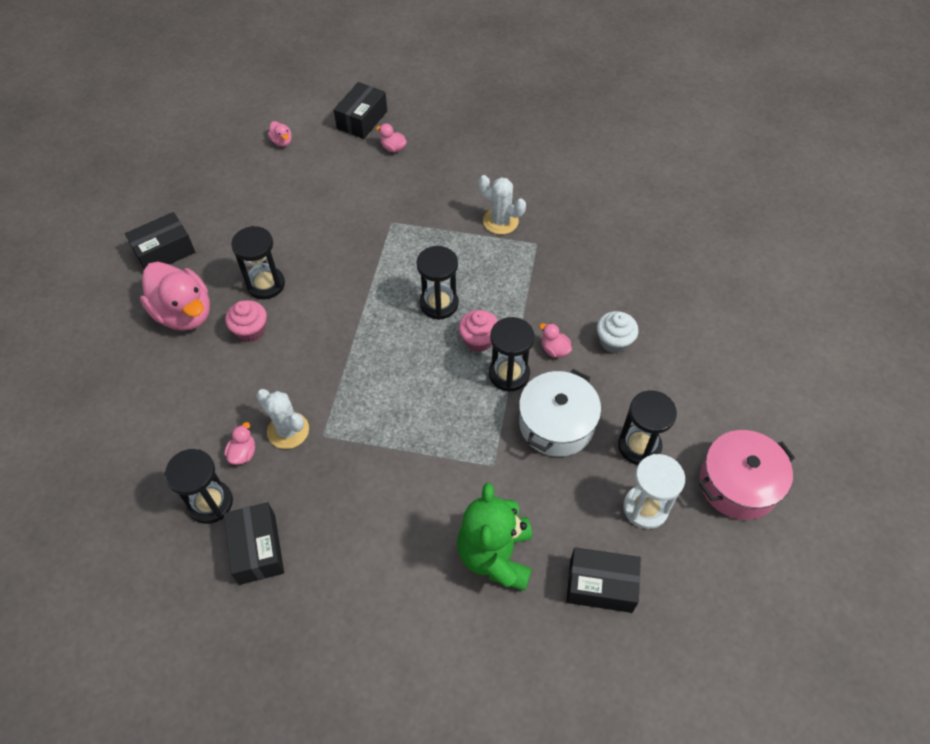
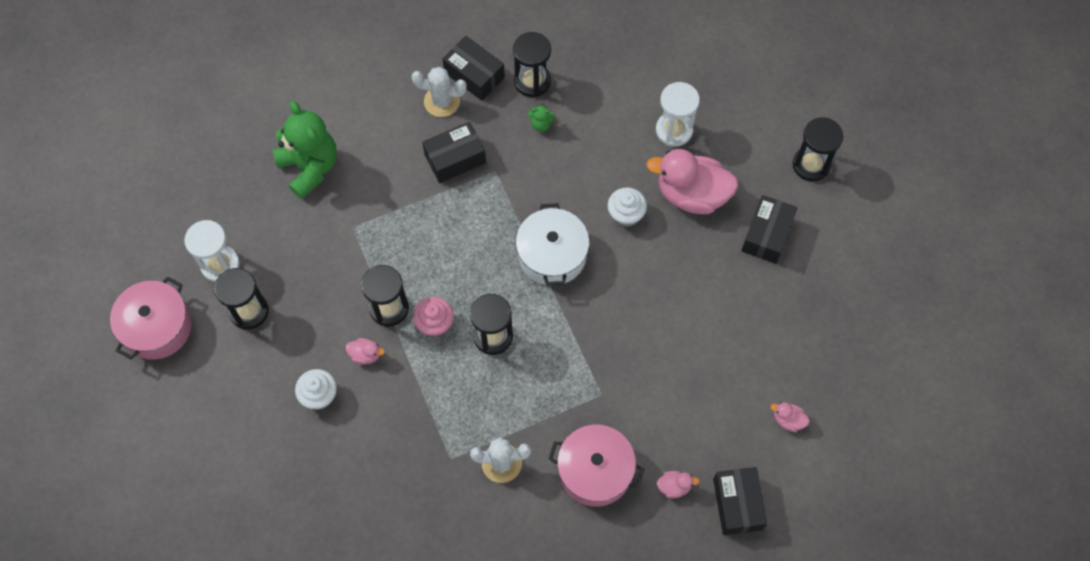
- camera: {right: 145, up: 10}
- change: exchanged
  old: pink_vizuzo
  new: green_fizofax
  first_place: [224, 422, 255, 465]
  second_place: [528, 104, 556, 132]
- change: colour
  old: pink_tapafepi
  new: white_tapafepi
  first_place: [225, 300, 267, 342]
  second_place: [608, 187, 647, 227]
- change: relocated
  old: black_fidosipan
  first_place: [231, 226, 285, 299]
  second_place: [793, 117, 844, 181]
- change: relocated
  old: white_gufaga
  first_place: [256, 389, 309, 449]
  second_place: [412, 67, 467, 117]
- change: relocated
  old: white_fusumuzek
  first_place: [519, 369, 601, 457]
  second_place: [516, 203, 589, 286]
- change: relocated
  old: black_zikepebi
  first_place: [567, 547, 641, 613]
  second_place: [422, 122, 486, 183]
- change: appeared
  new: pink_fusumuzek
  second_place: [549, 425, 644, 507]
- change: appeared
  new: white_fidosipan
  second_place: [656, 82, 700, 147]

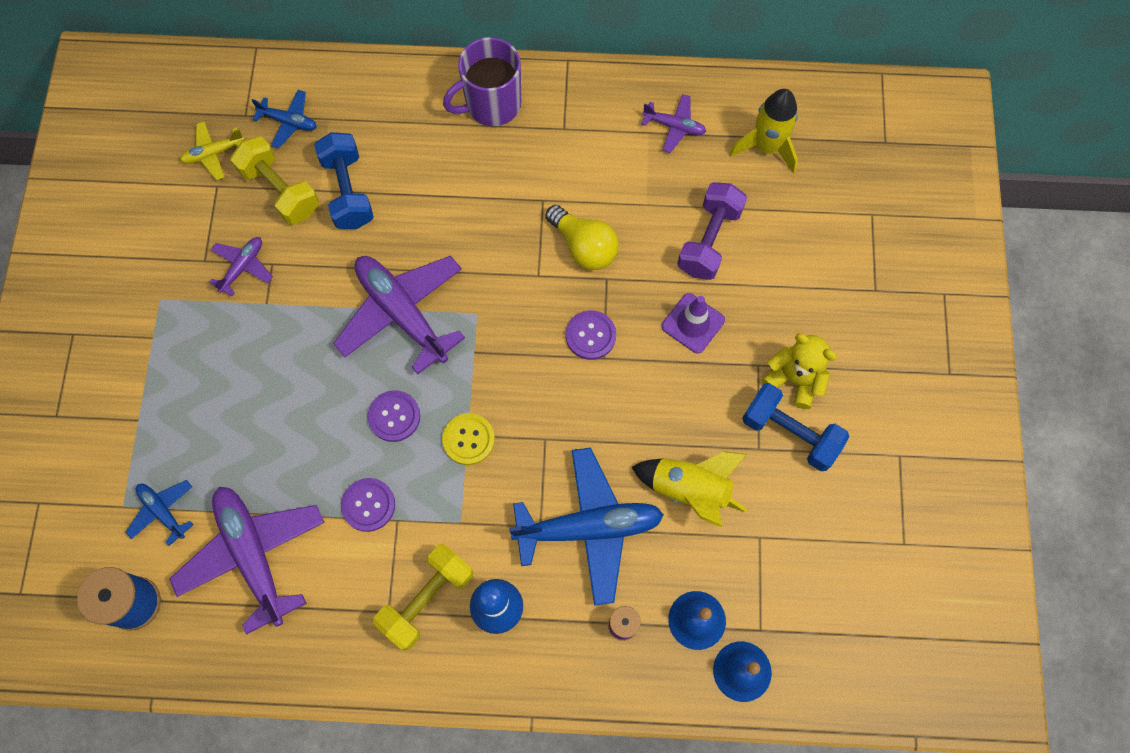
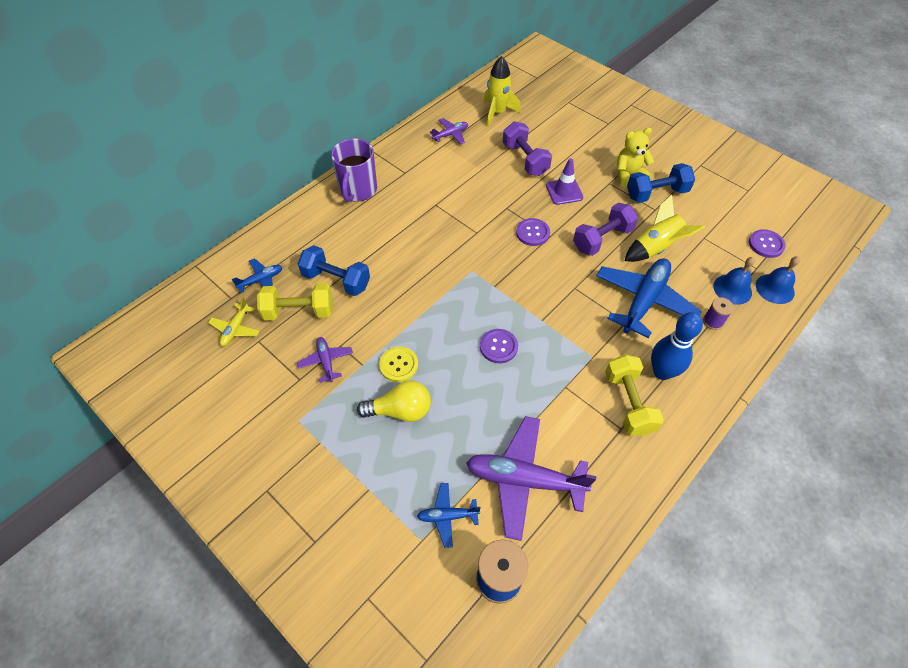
- camera: {right: -50, up: -15}
- change: missing
  old: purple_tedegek
  first_place: [333, 255, 465, 374]
- change: relocated
  old: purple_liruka
  first_place: [341, 478, 395, 532]
  second_place: [749, 229, 786, 258]
- change: relocated
  old: yellow_liruka
  first_place: [442, 413, 495, 465]
  second_place: [379, 347, 418, 382]
- change: relocated
  old: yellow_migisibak
  first_place: [545, 205, 619, 270]
  second_place: [357, 380, 431, 422]
- change: appeared
  new: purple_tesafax
  second_place: [573, 203, 638, 256]

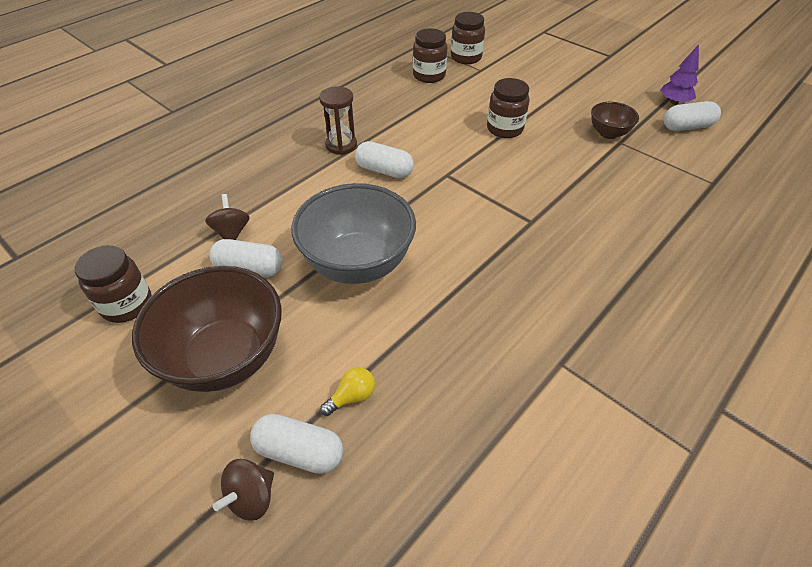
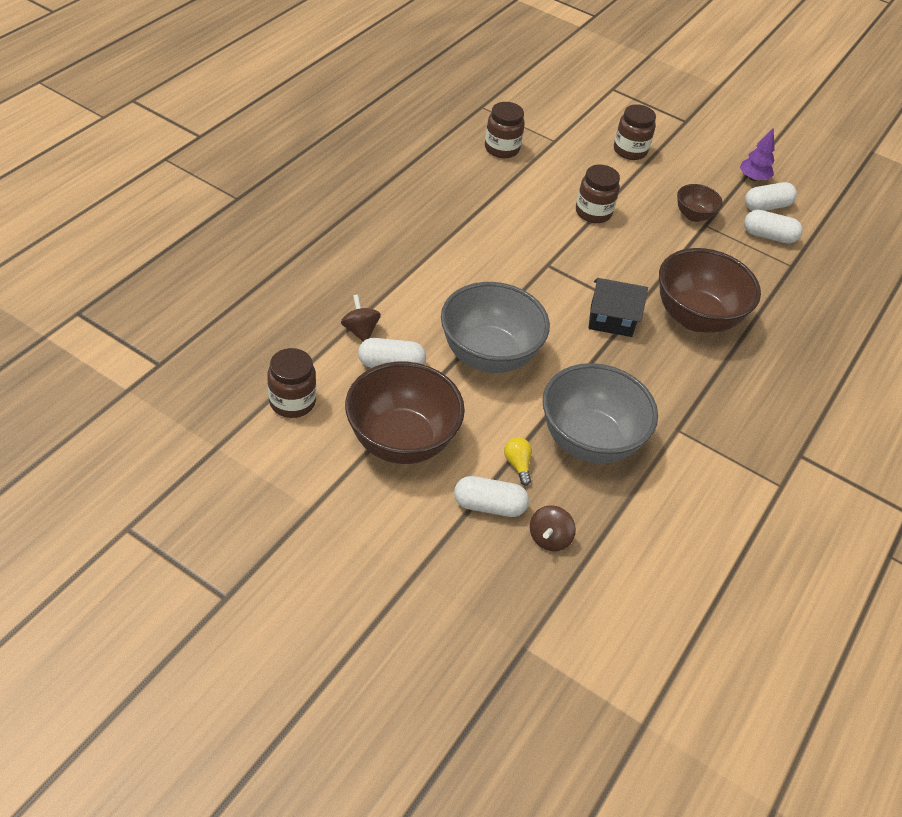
- camera: {right: -15, up: 0}
- change: relocated
  old: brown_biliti
  first_place: [213, 459, 274, 521]
  second_place: [530, 505, 576, 551]
- change: missing
  old: brown_fidosipan
  first_place: [319, 86, 357, 155]
- change: spun
  old: yellow_migisibak
  first_place: [320, 367, 375, 416]
  second_place: [504, 437, 532, 485]
  degrees: -60
- change: relocated
  old: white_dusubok
  first_place: [355, 141, 414, 178]
  second_place: [744, 210, 803, 244]
- change: relocated
  old: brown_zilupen
  first_place: [451, 12, 485, 64]
  second_place: [614, 104, 656, 160]
- change: appeared
  new: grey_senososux
  second_place: [543, 363, 658, 464]
- change: appeared
  new: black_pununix
  second_place: [589, 278, 648, 337]
- change: appeared
  new: brown_senososux
  second_place: [659, 248, 761, 333]

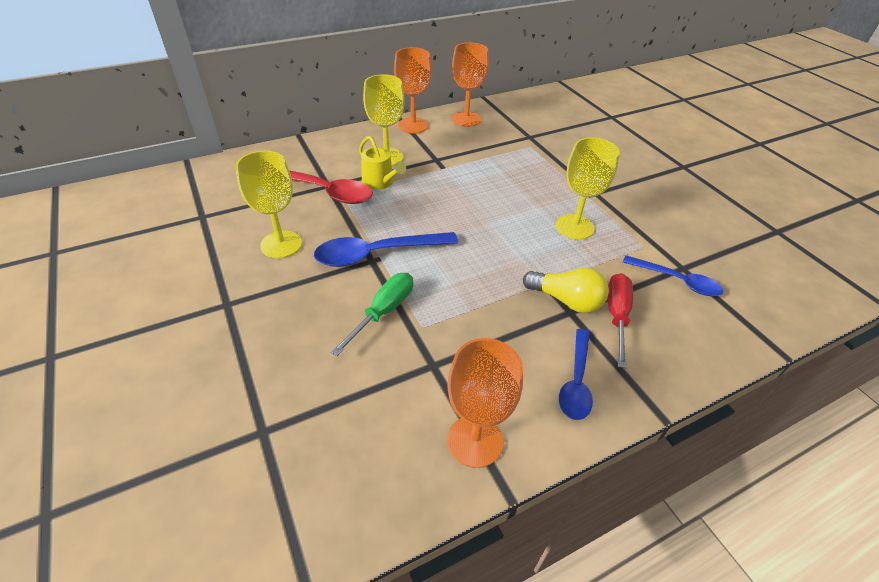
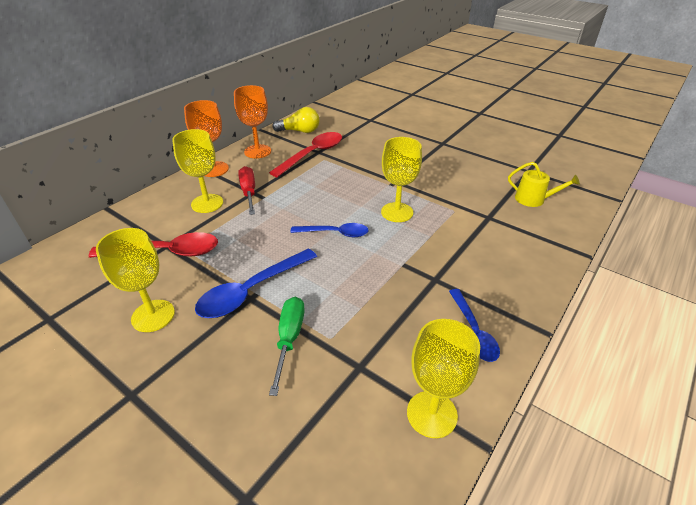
- camera: {right: -25, up: -5}
- change: relocated
  old: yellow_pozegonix
  first_place: [359, 136, 406, 190]
  second_place: [508, 162, 580, 207]
- change: colour
  old: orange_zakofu
  new: yellow_zakofu
  first_place: [447, 338, 523, 468]
  second_place: [407, 319, 480, 438]
- change: relocated
  old: yellow_migisibak
  first_place: [523, 268, 609, 313]
  second_place: [272, 107, 320, 133]
- change: relocated
  old: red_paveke
  first_place: [608, 273, 633, 368]
  second_place: [238, 166, 255, 215]
- change: relocated
  old: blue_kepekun
  first_place: [623, 255, 723, 296]
  second_place: [291, 223, 369, 237]
- change: appeared
  new: red_kepekun
  second_place: [269, 132, 342, 177]

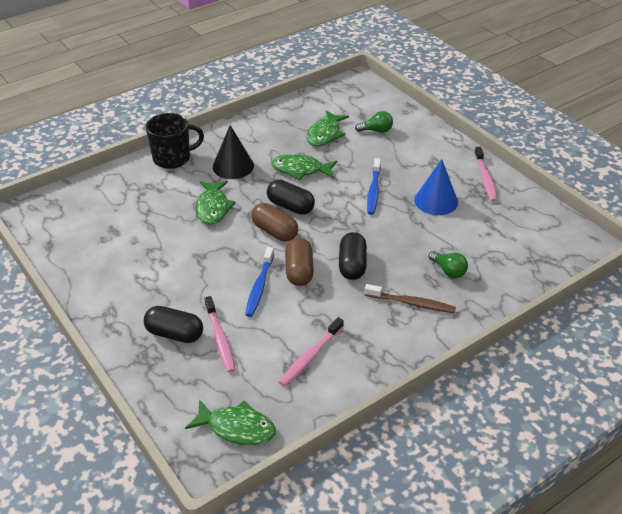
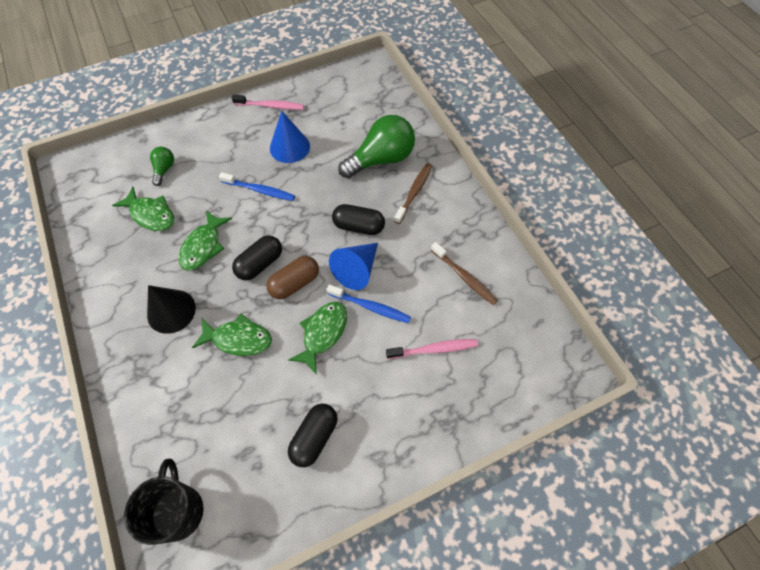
- camera: {right: -80, up: 20}
- change: relocated
  old: black_dusubok
  first_place: [144, 306, 203, 343]
  second_place: [288, 404, 338, 467]
- change: relocated
  old: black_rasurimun
  first_place: [146, 113, 204, 169]
  second_place: [124, 458, 204, 545]
- change: relocated
  old: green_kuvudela
  first_place: [185, 399, 276, 445]
  second_place: [288, 302, 347, 375]
- change: colour
  old: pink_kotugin
  new: brown_kotugin
  first_place: [279, 317, 344, 387]
  second_place: [431, 242, 498, 305]
- change: exchanged
  old: brown_dusubok
  new: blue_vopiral
  first_place: [285, 238, 314, 286]
  second_place: [329, 243, 378, 290]
- change: size
  old: green_migisibak
  first_place: [429, 251, 468, 278]
  second_place: [338, 115, 415, 178]
  factor: 2.08

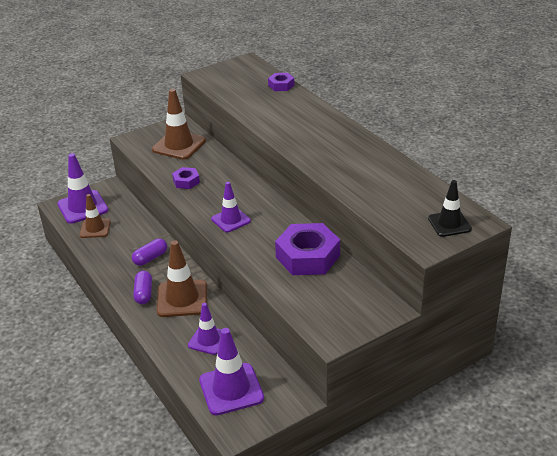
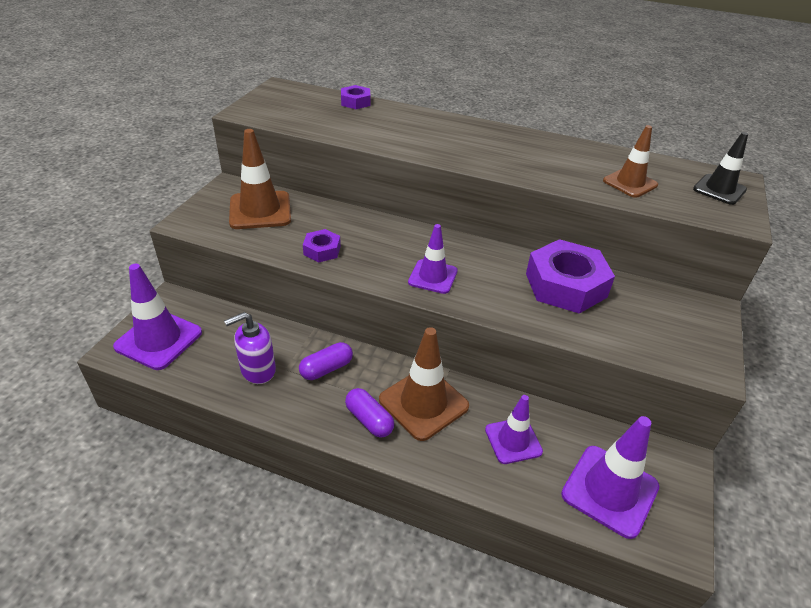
- camera: {right: -40, up: 5}
- change: relocated
  old: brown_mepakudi
  first_place: [80, 194, 111, 238]
  second_place: [603, 125, 658, 198]
- change: spun
  old: purple_dusubok
  first_place: [132, 239, 167, 266]
  second_place: [299, 342, 353, 380]
  degrees: 45
- change: appeared
  new: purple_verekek
  second_place: [224, 312, 276, 384]

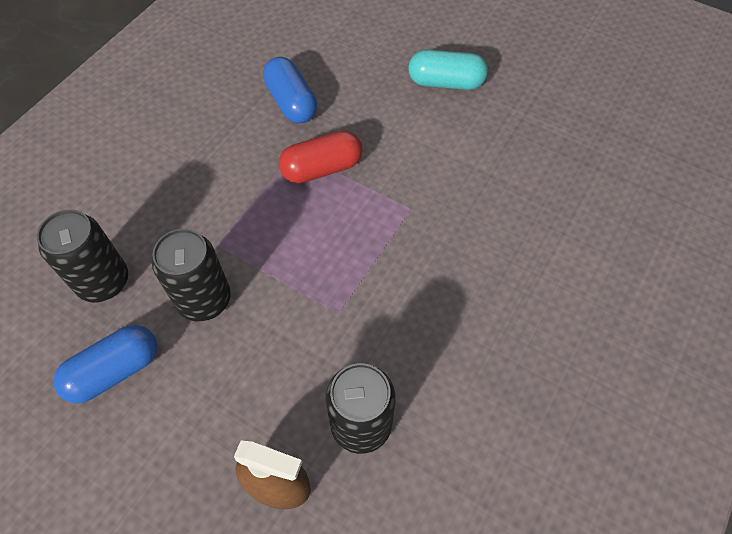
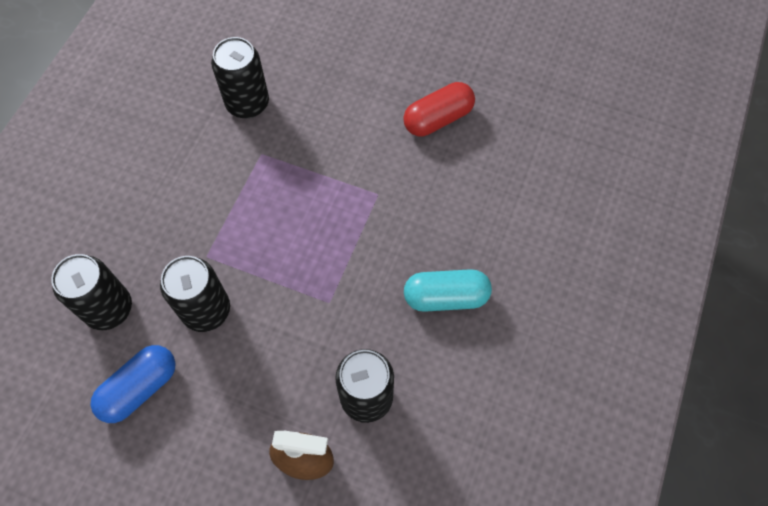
- camera: {right: -10, up: 5}
- change: exchanged
  old: blue_dusubok
  new: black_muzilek
  first_place: [263, 57, 317, 123]
  second_place: [211, 37, 269, 118]
- change: relocated
  old: red_dusubok
  first_place: [279, 130, 363, 183]
  second_place: [403, 82, 475, 137]
- change: relocated
  old: turquoise_dusubok
  first_place: [408, 50, 488, 90]
  second_place: [404, 269, 492, 312]

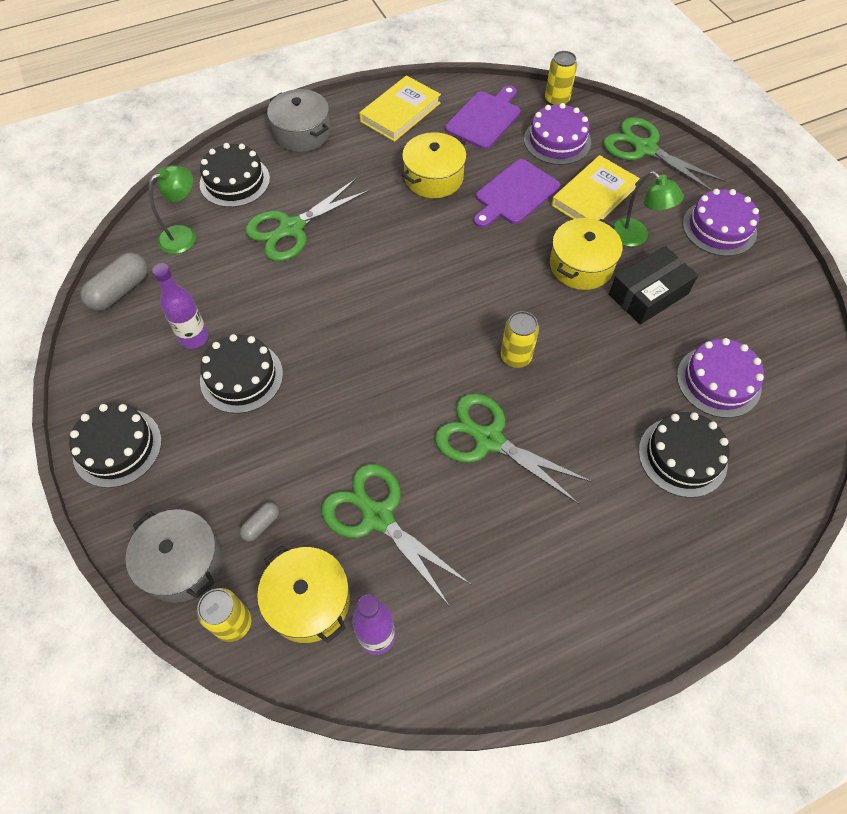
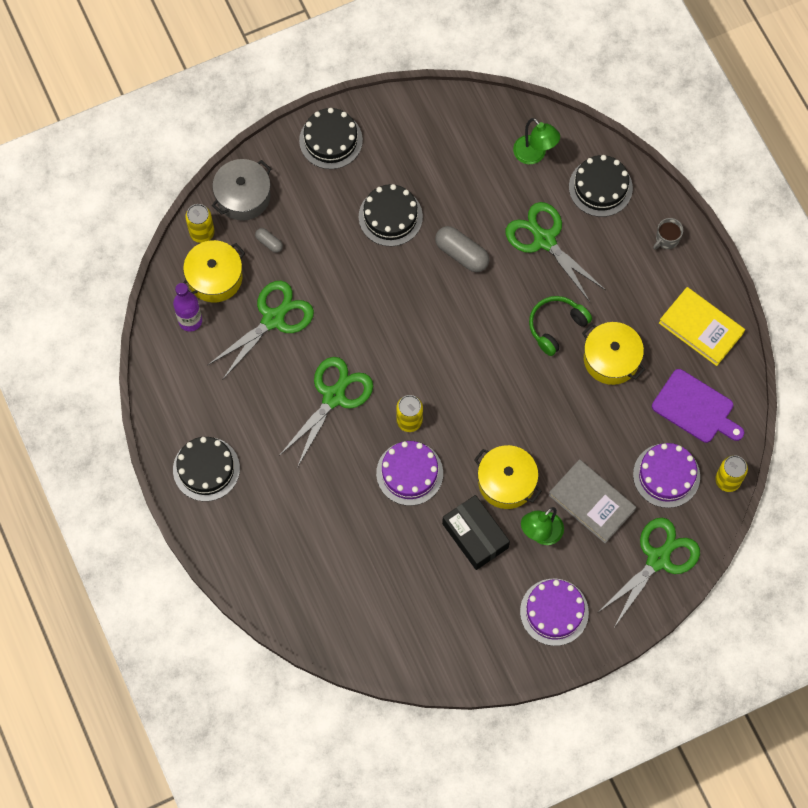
- camera: {right: 90, up: 10}
- change: relocated
  old: grey_dusubok
  first_place: [80, 252, 148, 311]
  second_place: [435, 226, 489, 272]
- change: missing
  old: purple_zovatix
  first_place: [152, 263, 208, 349]
- change: exchanged
  old: grey_fusumuzek
  new: grey_rasurimun
  first_place: [267, 89, 330, 152]
  second_place: [653, 218, 683, 249]
- change: missing
  old: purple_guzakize
  first_place: [473, 159, 560, 228]
- change: colour
  old: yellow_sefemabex
  new: grey_sefemabex
  first_place: [551, 155, 640, 220]
  second_place: [549, 459, 636, 543]
- change: relocated
  old: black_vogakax
  first_place: [639, 412, 730, 498]
  second_place: [173, 437, 240, 501]
- change: relocated
  old: purple_vogakax
  first_place: [677, 338, 764, 418]
  second_place: [376, 441, 443, 506]
- change: appeared
  new: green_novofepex
  second_place: [529, 296, 592, 356]

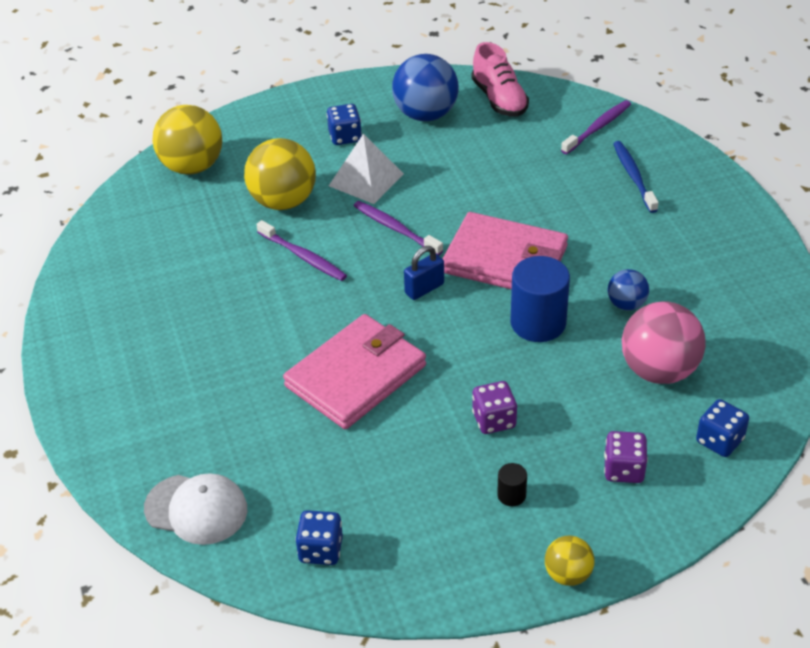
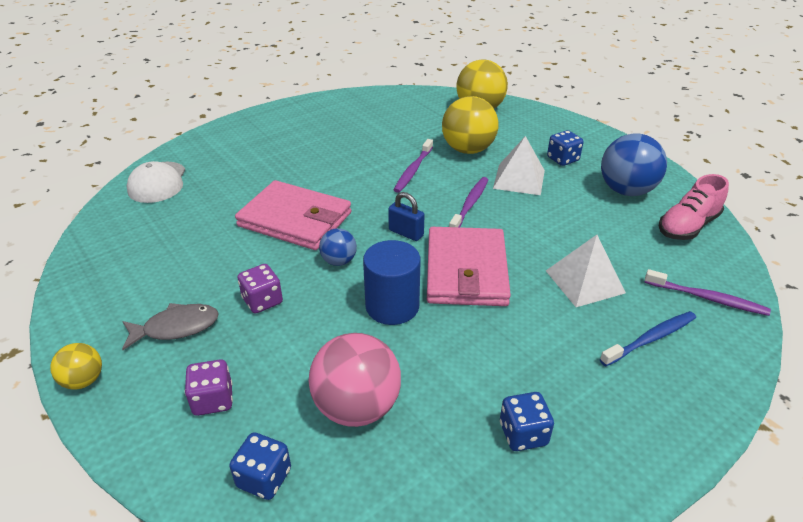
- camera: {right: 70, up: -5}
- change: relocated
  old: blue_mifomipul
  first_place: [295, 510, 343, 565]
  second_place: [500, 392, 554, 451]
- change: exchanged
  old: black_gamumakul
  new: grey_kuvudela
  first_place: [497, 463, 527, 506]
  second_place: [122, 303, 219, 350]
- change: relocated
  old: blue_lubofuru
  first_place: [608, 269, 649, 310]
  second_place: [319, 228, 357, 266]
- change: appeared
  new: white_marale
  second_place: [546, 235, 626, 307]

